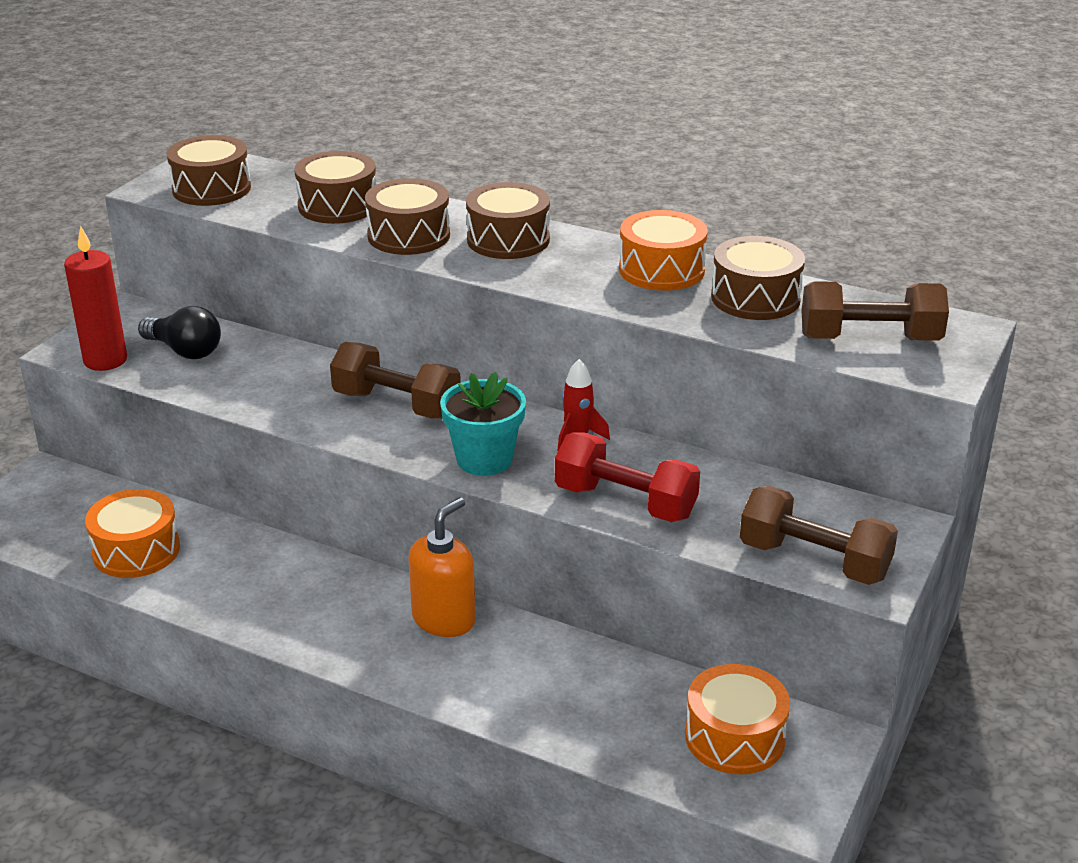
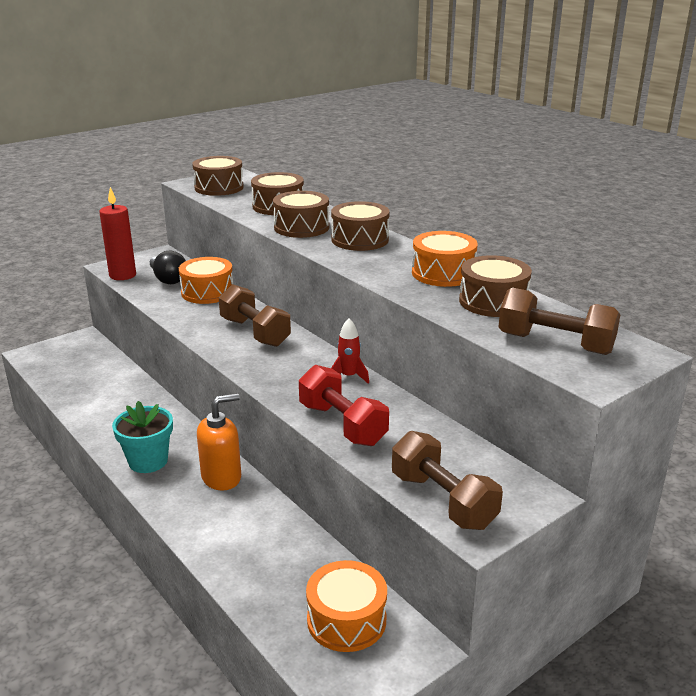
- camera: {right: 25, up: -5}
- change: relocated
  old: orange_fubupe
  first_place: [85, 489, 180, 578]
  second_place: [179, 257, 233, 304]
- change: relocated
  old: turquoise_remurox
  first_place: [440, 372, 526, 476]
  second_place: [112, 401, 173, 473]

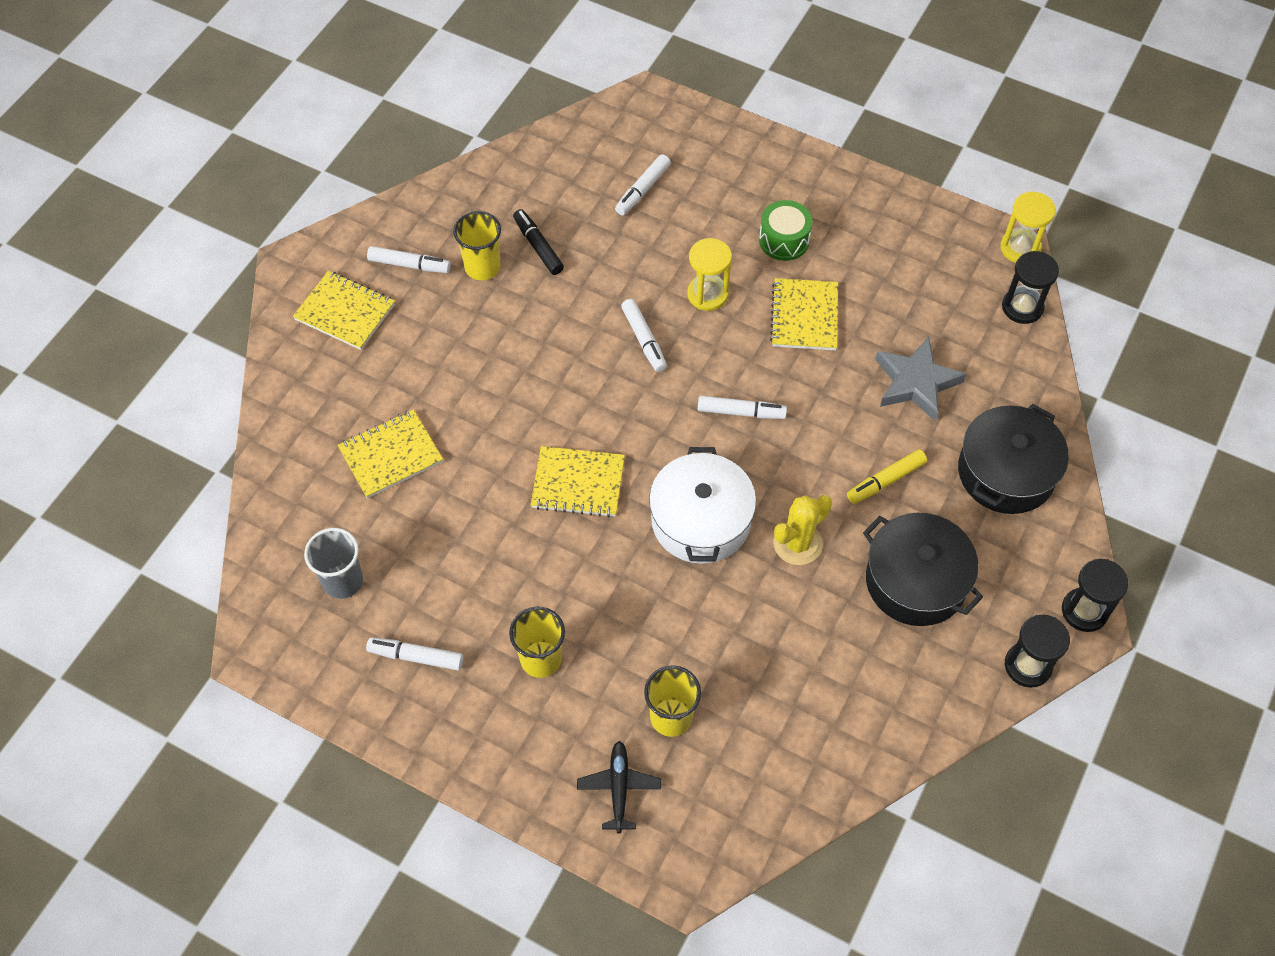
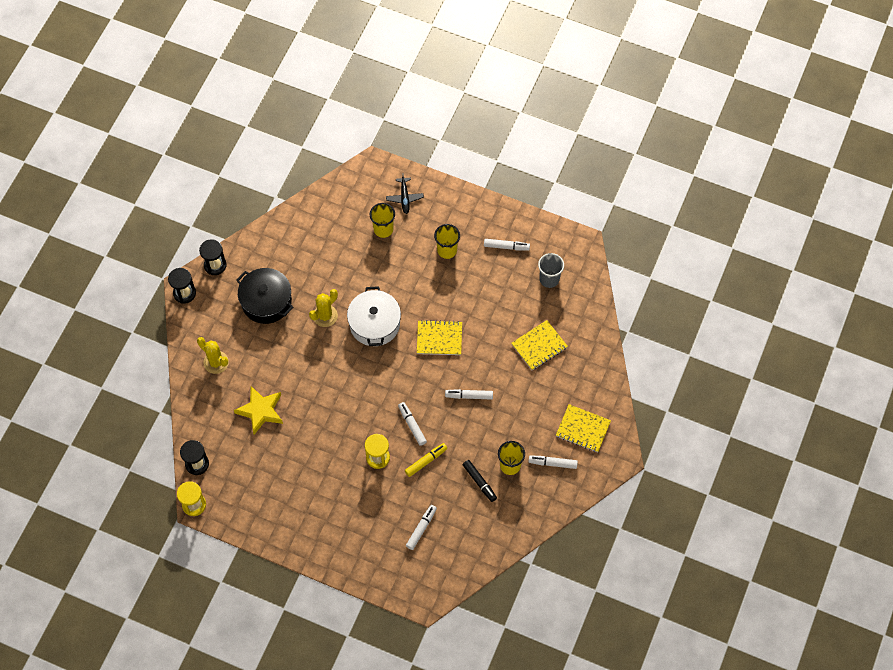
- camera: {right: 175, up: 5}
- change: relocated
  old: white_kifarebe
  first_place: [698, 396, 787, 419]
  second_place: [445, 389, 493, 400]
- change: missing
  old: green_fubupe
  first_place: [759, 200, 813, 261]
- change: missing
  old: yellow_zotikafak
  first_place: [770, 278, 838, 350]
- change: relocated
  old: yellow_kifarebe
  first_place: [847, 449, 927, 504]
  second_place: [405, 443, 447, 477]
- change: colour
  old: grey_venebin
  new: yellow_venebin
  first_place: [875, 337, 967, 422]
  second_place: [234, 386, 283, 435]
- change: exchanged
  old: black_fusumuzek
  new: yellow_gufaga
  first_place: [958, 404, 1069, 514]
  second_place: [197, 337, 229, 374]

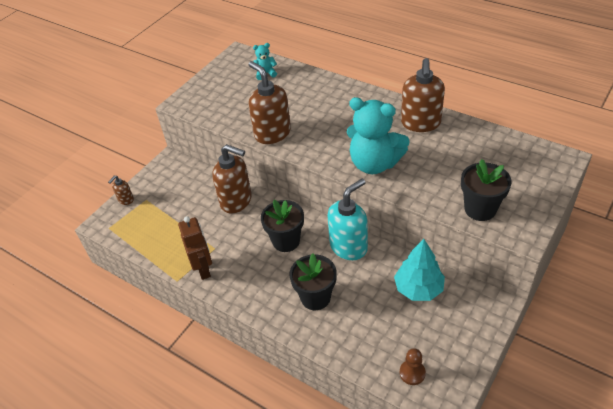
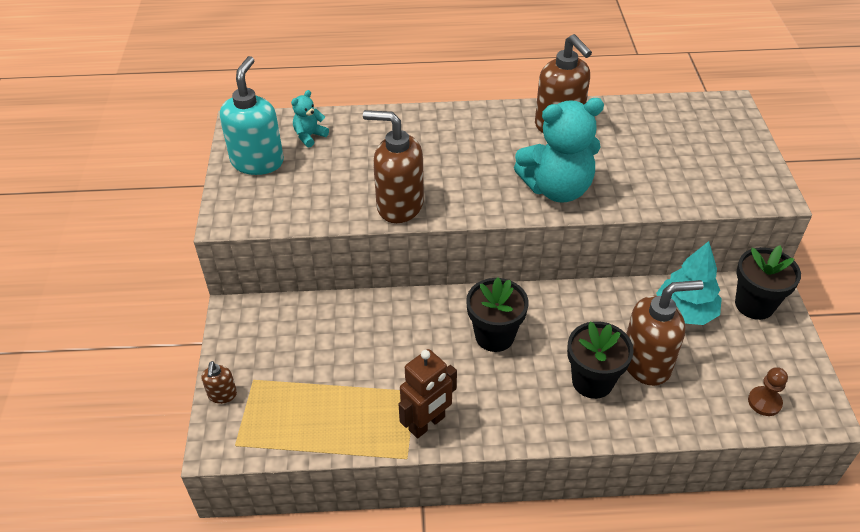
- camera: {right: -40, up: 0}
- change: spun
  old: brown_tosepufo
  first_place: [178, 216, 212, 280]
  second_place: [399, 349, 457, 438]
  degrees: 105
- change: relocated
  old: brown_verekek
  first_place: [212, 144, 252, 213]
  second_place: [626, 280, 704, 386]
- change: relocated
  old: turquoise_verekek
  first_place: [328, 179, 368, 260]
  second_place: [220, 56, 284, 175]
- change: relocated
  old: black_remurox
  first_place: [461, 159, 512, 221]
  second_place: [735, 246, 801, 320]

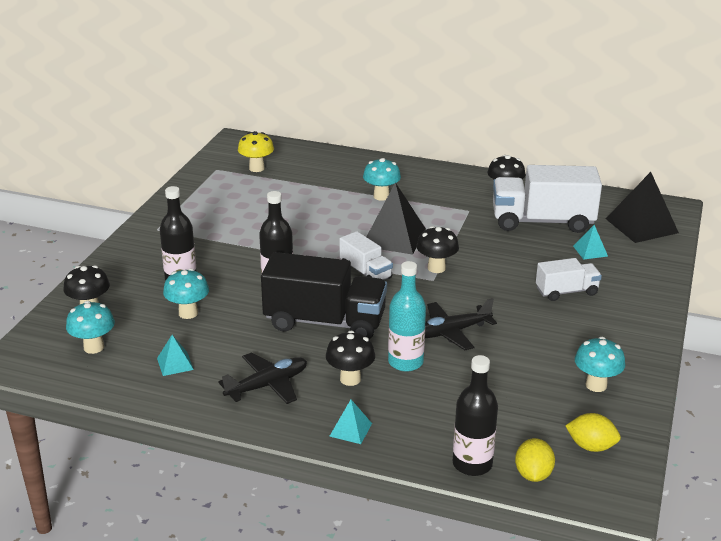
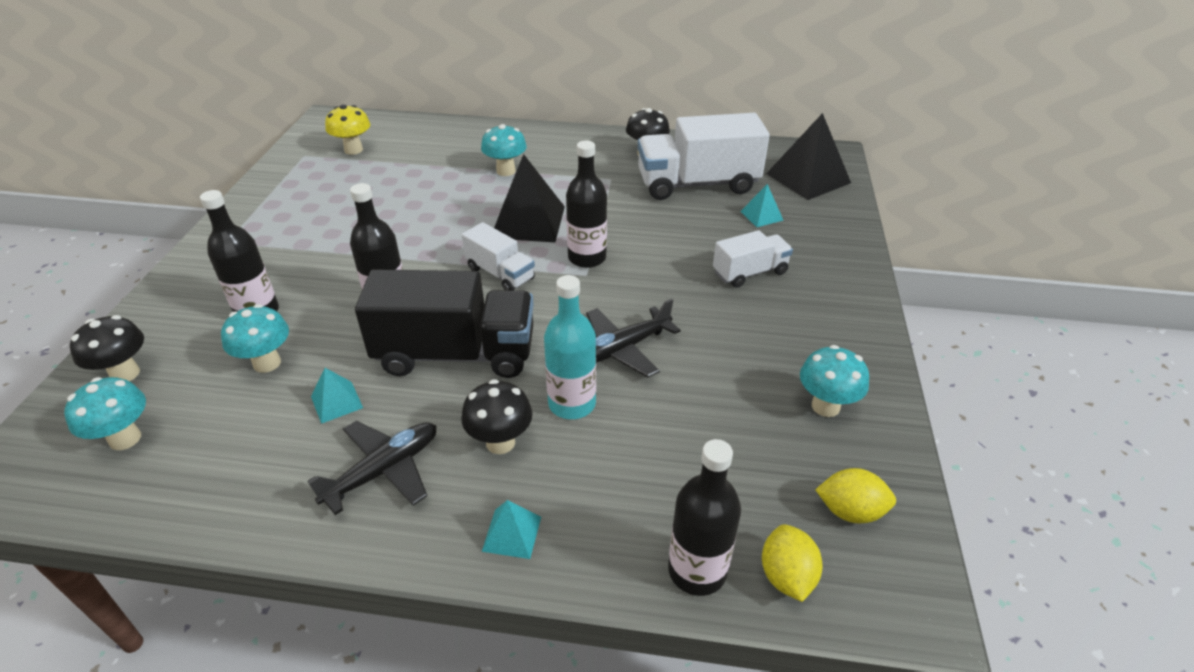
- camera: {right: -10, up: 10}
- change: relocated
  old: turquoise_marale
  first_place: [157, 335, 194, 376]
  second_place: [311, 368, 363, 424]
- change: exchanged
  old: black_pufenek
  new: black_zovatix
  first_place: [416, 226, 459, 273]
  second_place: [566, 141, 607, 268]

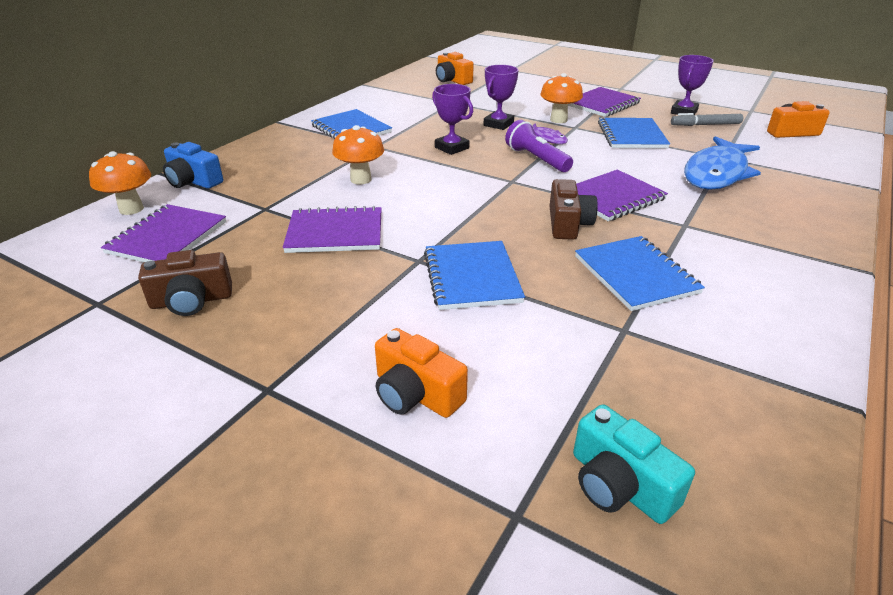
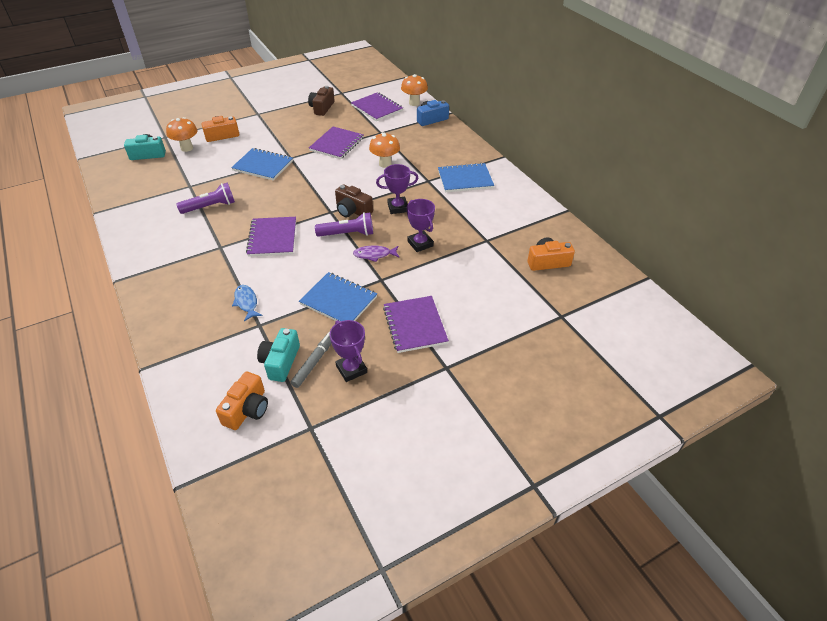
- camera: {right: 120, up: 10}
- change: relocated
  old: orange_pufenek
  first_place: [540, 73, 583, 123]
  second_place: [166, 117, 197, 152]
- change: relocated
  old: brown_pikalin
  first_place: [550, 179, 597, 240]
  second_place: [335, 184, 373, 217]
- change: exchanged
  old: blue_zotikafak
  new: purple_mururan
  first_place: [575, 236, 705, 311]
  second_place: [176, 183, 235, 214]
- change: size
  old: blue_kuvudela
  first_place: [684, 136, 761, 190]
  second_place: [232, 285, 263, 321]
  factor: 0.48
- change: appeared
  new: turquoise_pikalin
  second_place: [257, 328, 300, 382]

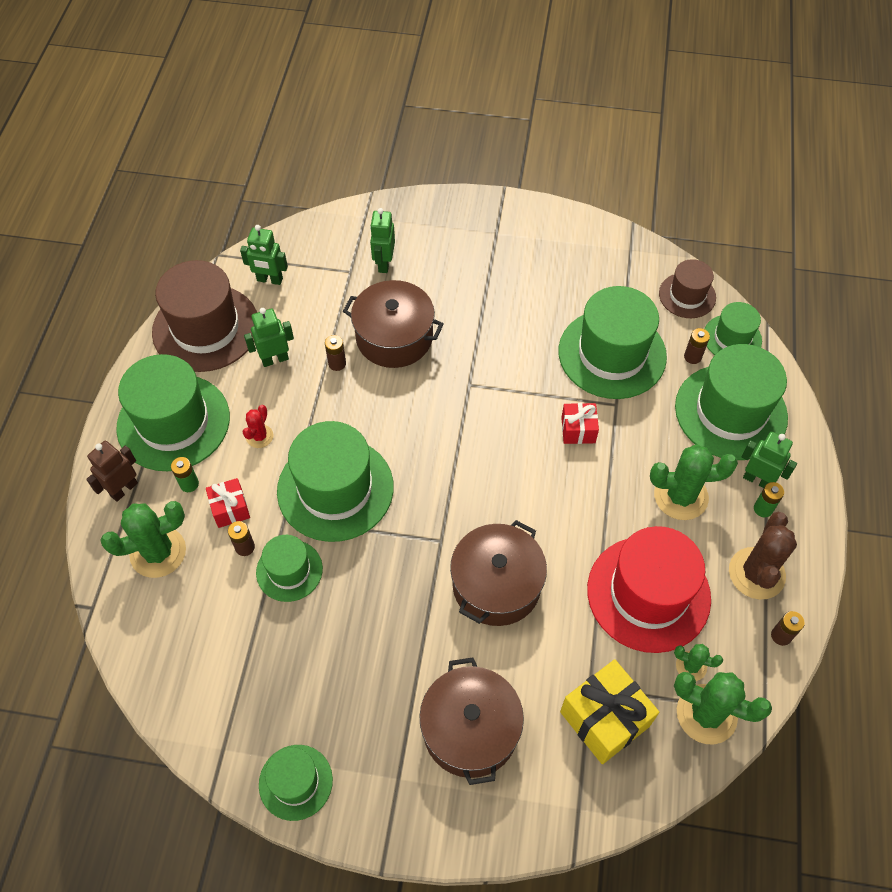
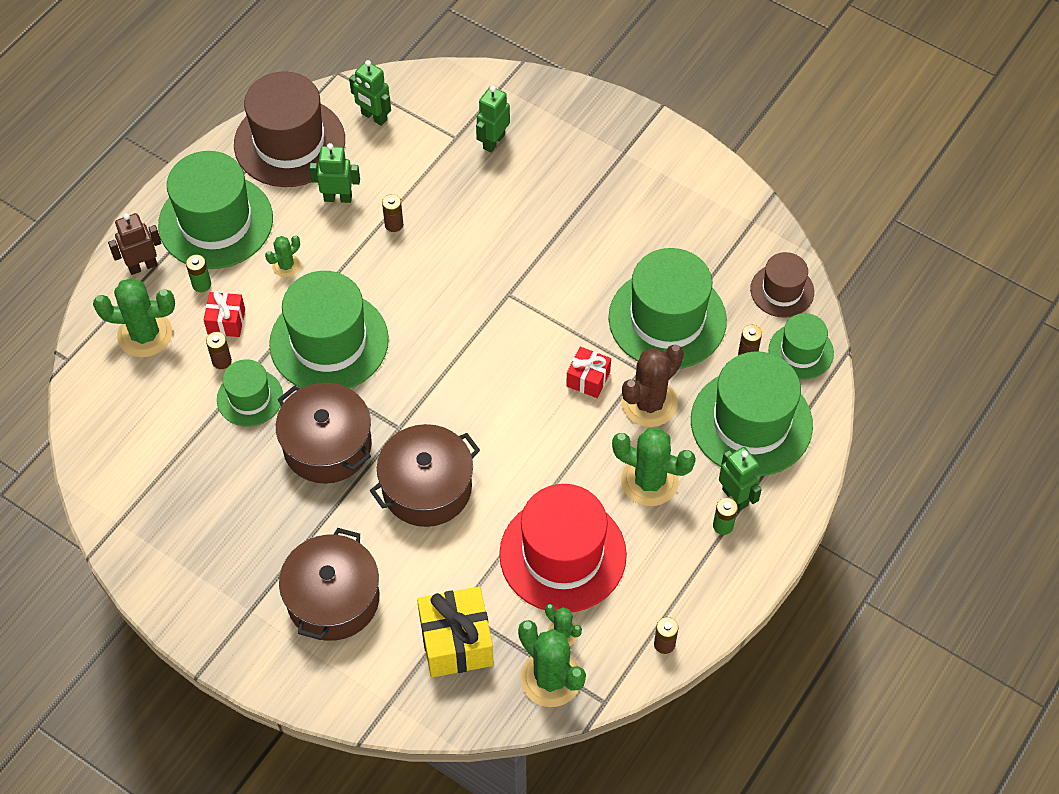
- camera: {right: 25, up: 0}
- change: colour
  old: red_gufaga
  new: green_gufaga
  first_place: [243, 405, 273, 448]
  second_place: [265, 235, 300, 277]
- change: missing
  old: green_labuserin
  first_place: [259, 745, 333, 821]
- change: relocated
  old: brown_fusumuzek
  first_place: [343, 280, 444, 368]
  second_place: [276, 383, 372, 484]
- change: relocated
  old: brown_gufaga
  first_place: [729, 512, 797, 600]
  second_place: [621, 345, 684, 427]

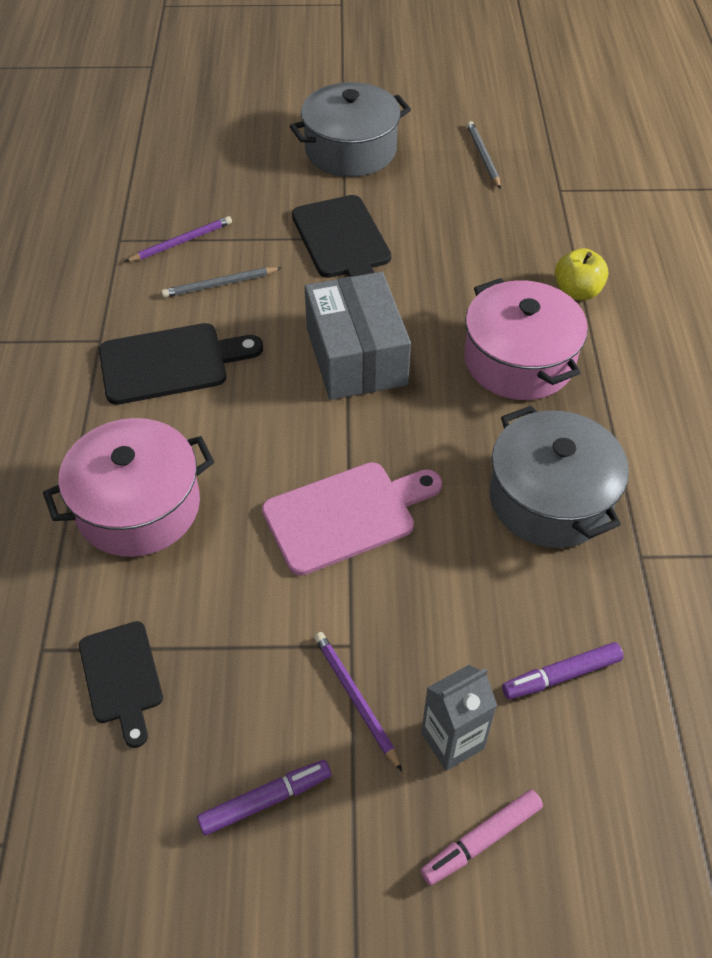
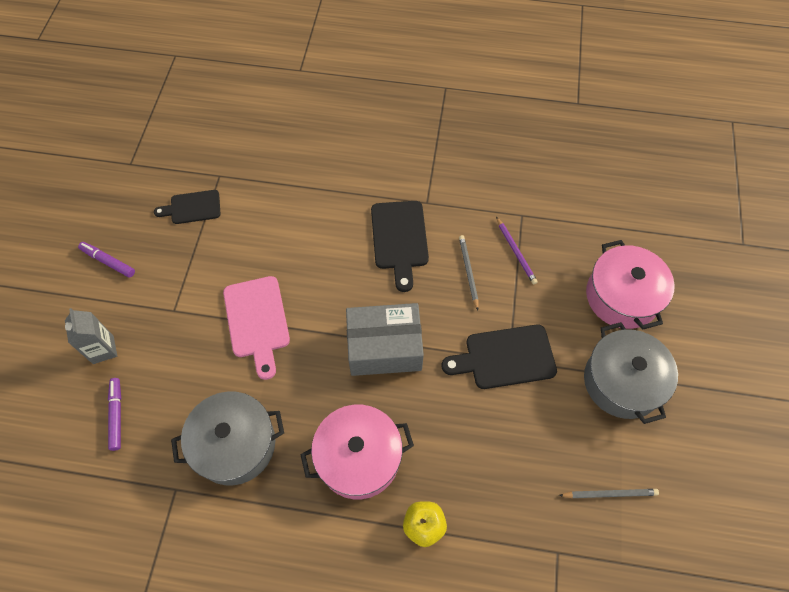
- camera: {right: 100, up: 10}
- change: relocated
  old: pink_fusumuzek
  first_place: [43, 418, 214, 557]
  second_place: [586, 240, 675, 330]
- change: spun
  old: purple_kifarebe
  first_place: [197, 760, 331, 836]
  second_place: [78, 242, 135, 278]
  degrees: 135
- change: missing
  old: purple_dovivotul
  first_place: [314, 632, 402, 771]
- change: missing
  old: pink_kifarebe
  first_place: [420, 790, 543, 886]

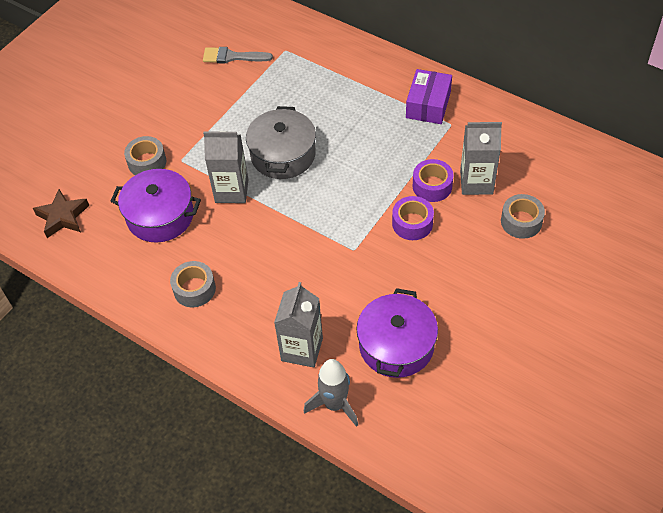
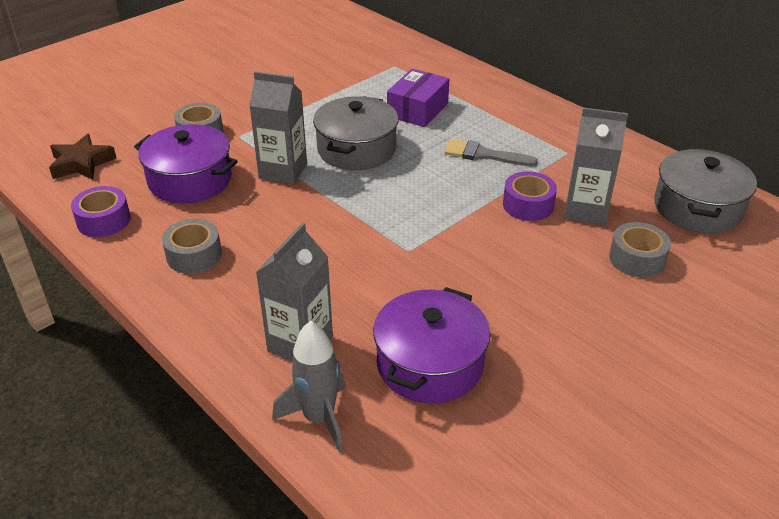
- camera: {right: 10, up: -15}
- change: relocated
  old: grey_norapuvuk
  first_place: [203, 47, 273, 64]
  second_place: [444, 139, 538, 166]
- change: relocated
  old: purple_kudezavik
  first_place: [392, 196, 434, 240]
  second_place: [71, 186, 131, 237]
- change: relocated
  old: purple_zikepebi
  first_place: [406, 69, 452, 124]
  second_place: [387, 69, 449, 127]
- change: appeared
  new: grey_fusumuzek
  second_place: [654, 148, 757, 233]

